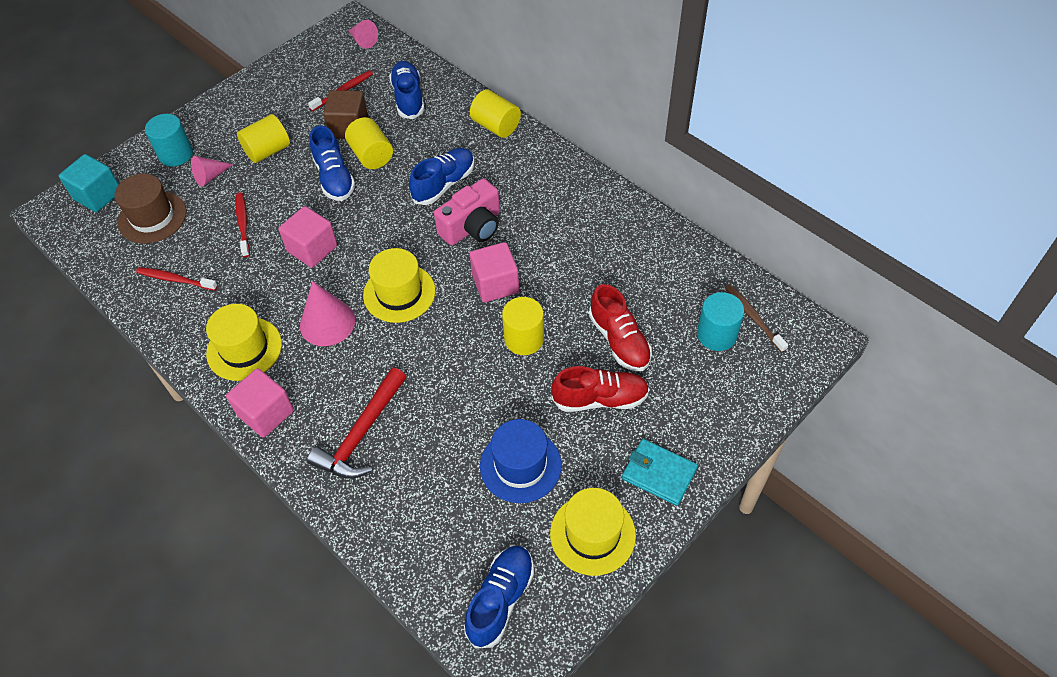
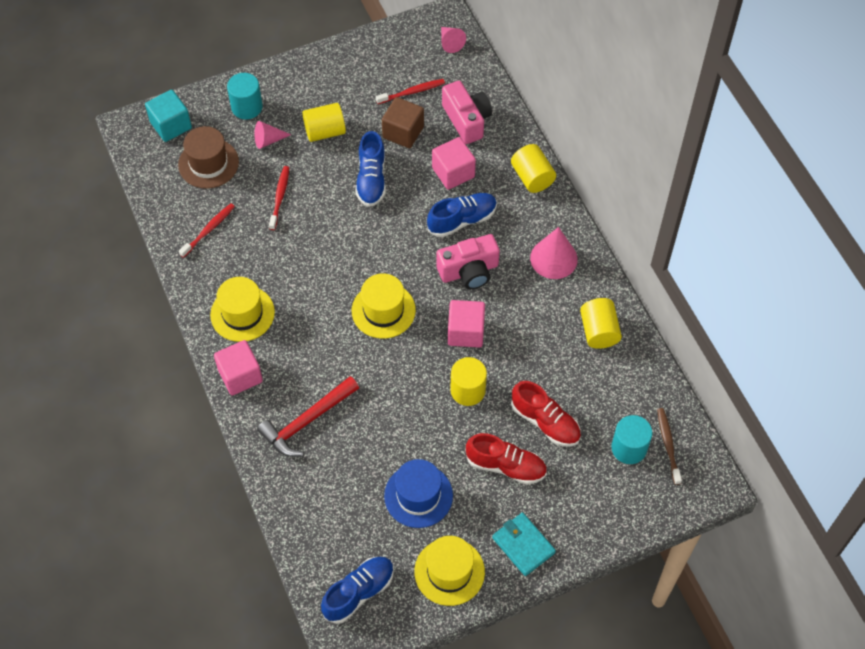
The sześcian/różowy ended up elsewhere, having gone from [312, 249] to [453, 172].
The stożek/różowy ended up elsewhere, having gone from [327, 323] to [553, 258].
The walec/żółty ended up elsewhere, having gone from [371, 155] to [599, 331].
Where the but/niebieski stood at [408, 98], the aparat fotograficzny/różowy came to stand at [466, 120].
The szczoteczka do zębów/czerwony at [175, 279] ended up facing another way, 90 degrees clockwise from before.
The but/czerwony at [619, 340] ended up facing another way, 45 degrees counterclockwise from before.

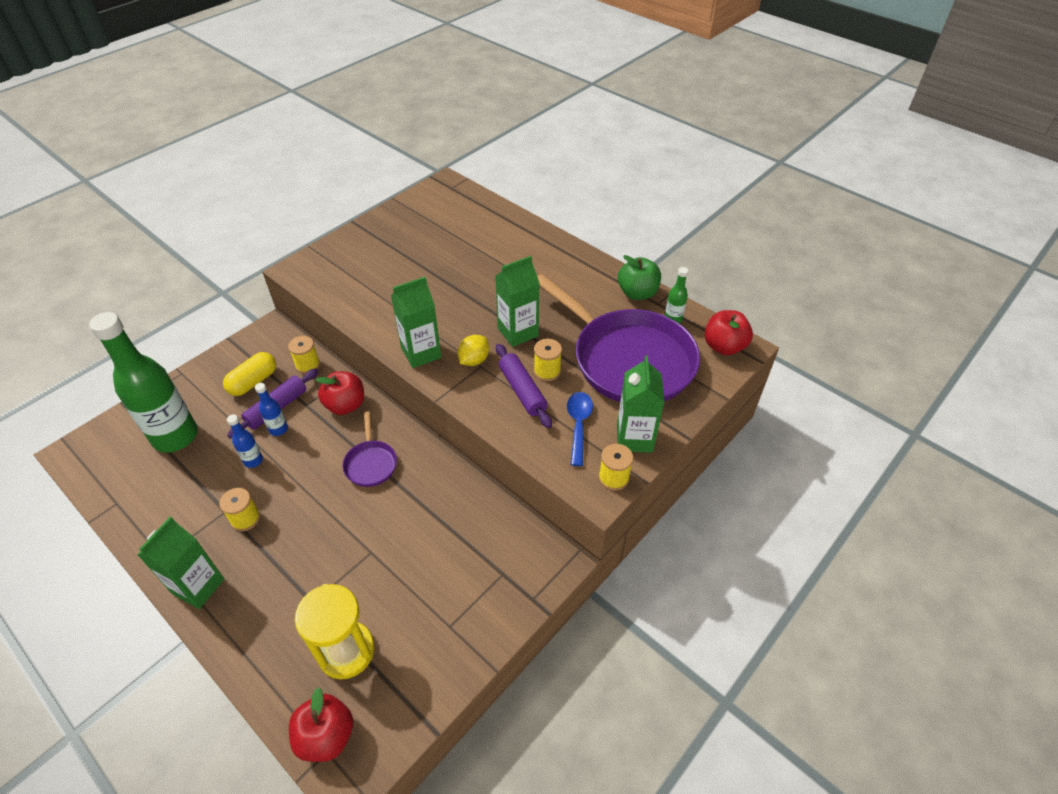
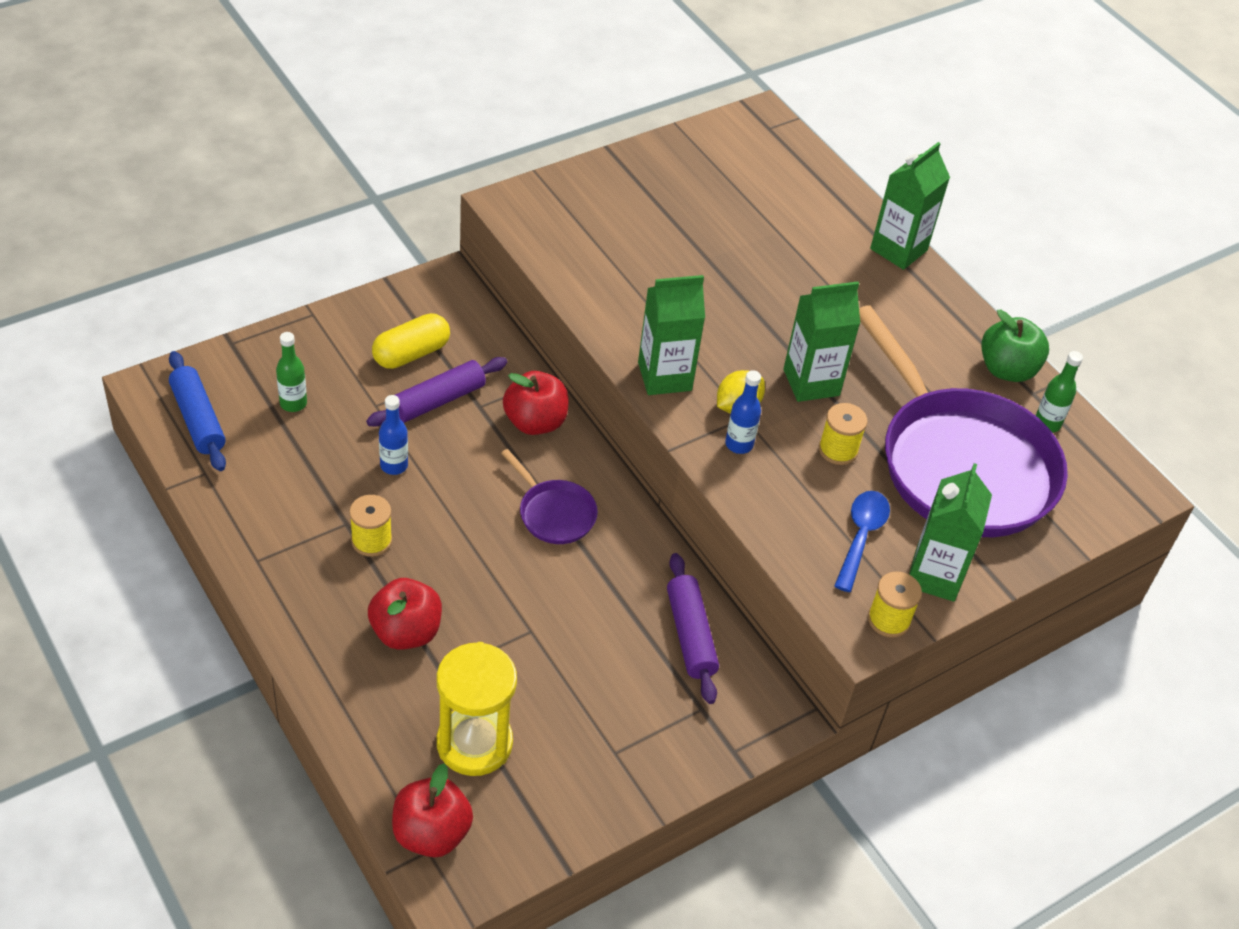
The second view lost the szpulka/żółty at [308, 365].
The second view gained the wałek do ciasta/niebieski at [198, 419].
The karton mleka/zielony ended up elsewhere, having gone from [198, 586] to [898, 249].
The butelka/niebieski ended up elsewhere, having gone from [278, 429] to [739, 444].
The wałek do ciasta/fioletowy ended up elsewhere, having gone from [522, 391] to [690, 635].
The jabłko/czerwony ended up elsewhere, having gone from [724, 346] to [406, 632].
The patelnia/fioletowy at [370, 463] ended up facing another way, 45 degrees counterclockwise from before.
The size of the butelka/zielony at [175, 436] changed by a factor of 0.42.

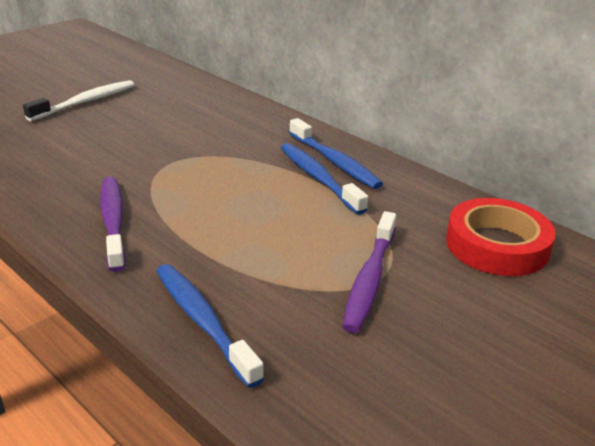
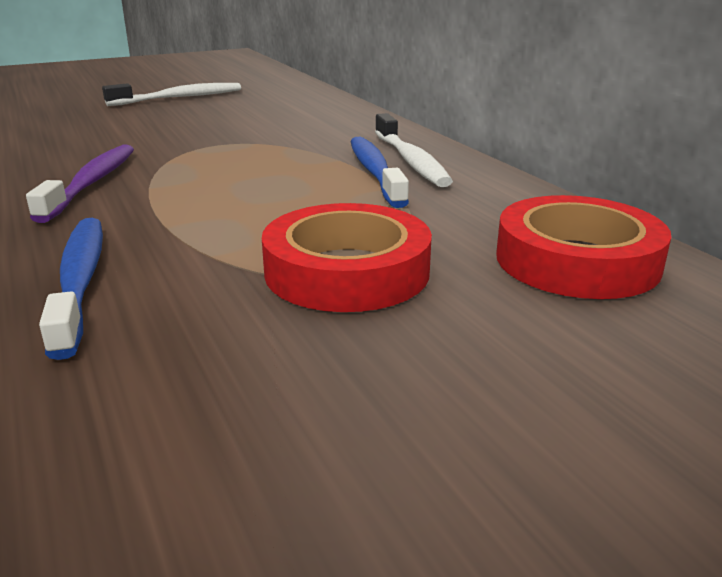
Where the szczoteczka do zębów/fioletowy stood at [369, 279], the taśma klejąca/czerwony came to stand at [347, 271].
What was the szczoteczka do zębów/niebieski at [334, 162] turned into the szczoteczka do zębów/biały at [410, 160].

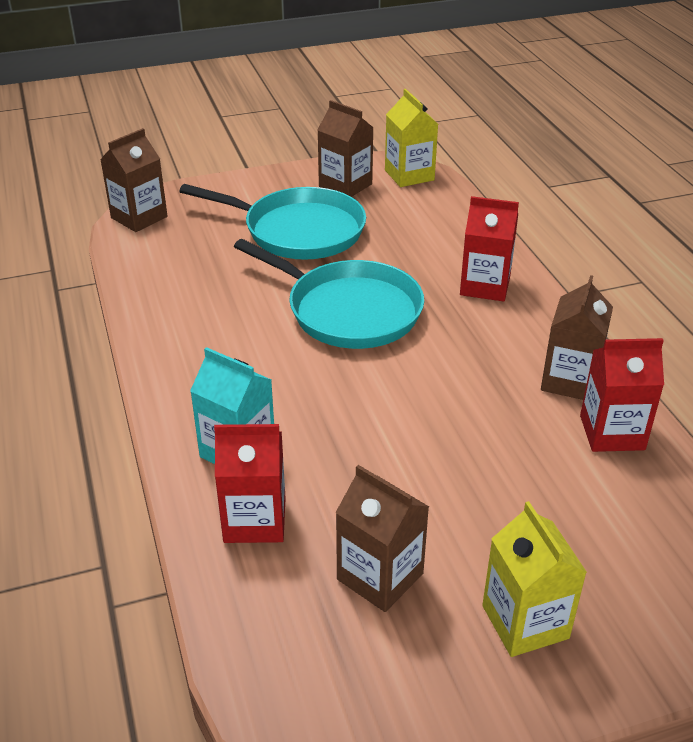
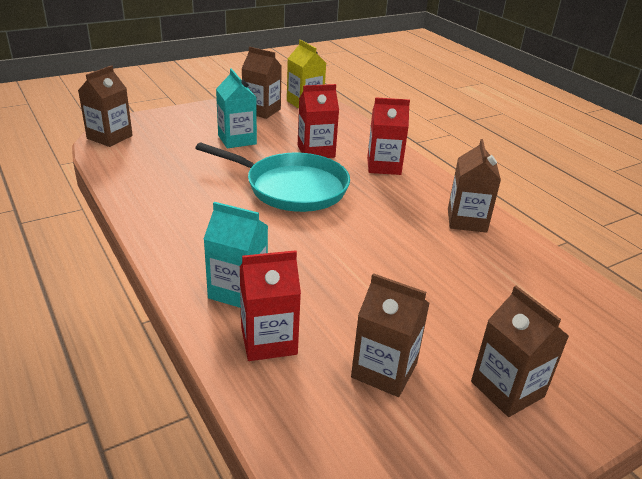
The karton mleka/czerwony ended up elsewhere, having gone from [612, 432] to [316, 151].
Where the patelnia/turkusowy stood at [299, 231], the karton mleka/turkusowy came to stand at [237, 140].
What was the karton mleka/żółty at [525, 622] turned into the karton mleka/brązowy at [507, 389].

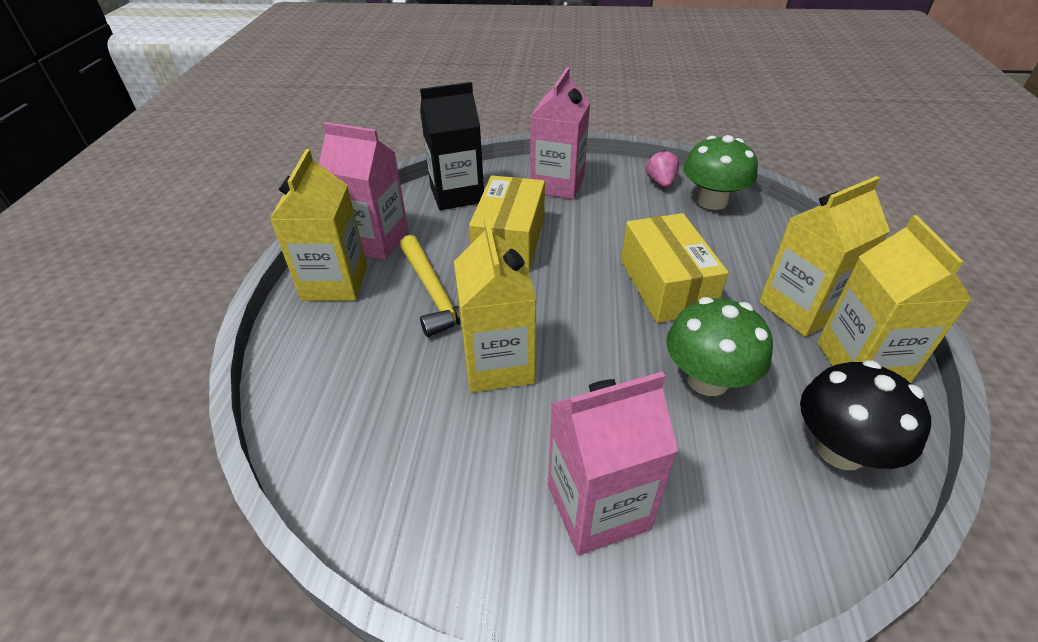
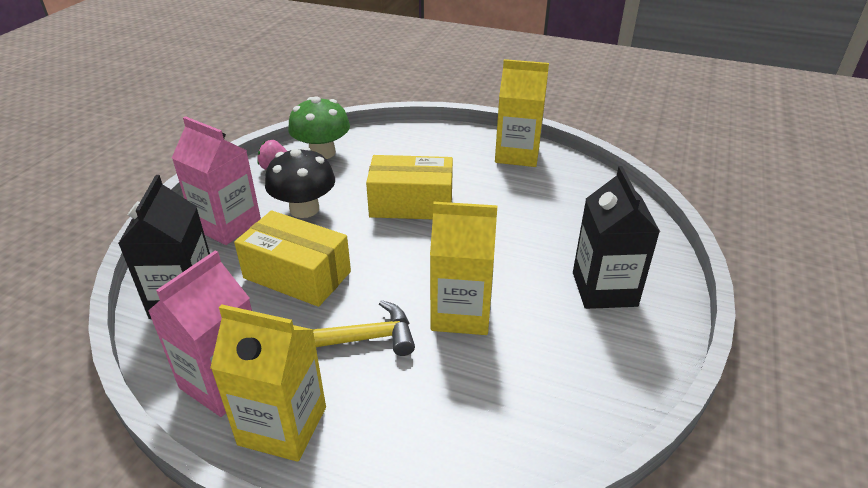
The second view lost the grzyb/zielony at [707, 379].
The second view lost the karton mleka/żółty at [801, 309].
The grzyb/czarny ended up elsewhere, having gone from [840, 449] to [304, 209].
What was the karton mleka/różowy at [598, 507] turned into the karton mleka/czarny at [604, 289].

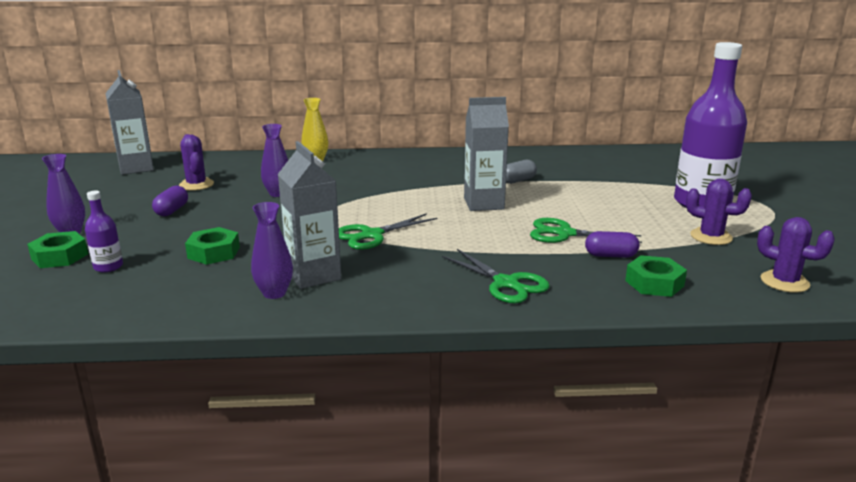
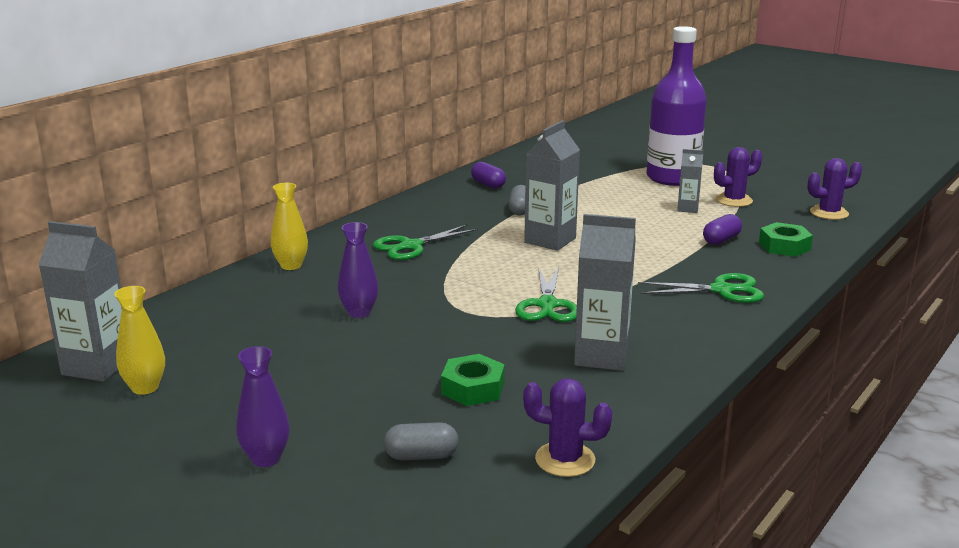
The second view lost the nakrętka/zielony at [59, 256].
The second view lost the wazon/fioletowy at [274, 293].
The second view gained the wazon/żółty at [145, 387].
The second view gained the karton mleka/szary at [687, 208].
The kapsułka/fioletowy ended up elsewhere, having gone from [172, 211] to [488, 184].
The kaktus/fioletowy ended up elsewhere, having gone from [196, 185] to [565, 459].
The nożyczki/zielony ended up elsewhere, having gone from [564, 234] to [411, 246].
Where the butelka/fioletowy stood at [108, 267], the kapsułka/szary came to stand at [421, 456].

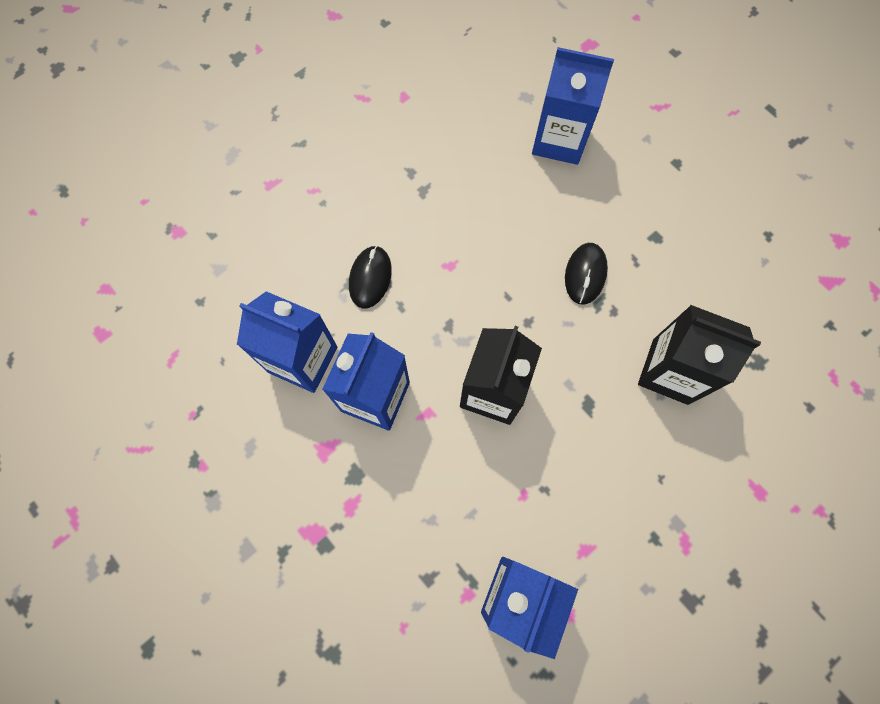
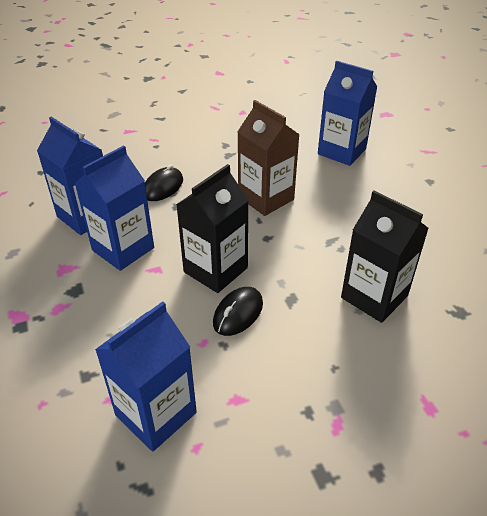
The second view gained the karton mleka/brązowy at [266, 198].
The myszka/czarny ended up elsewhere, having gone from [585, 274] to [238, 313].

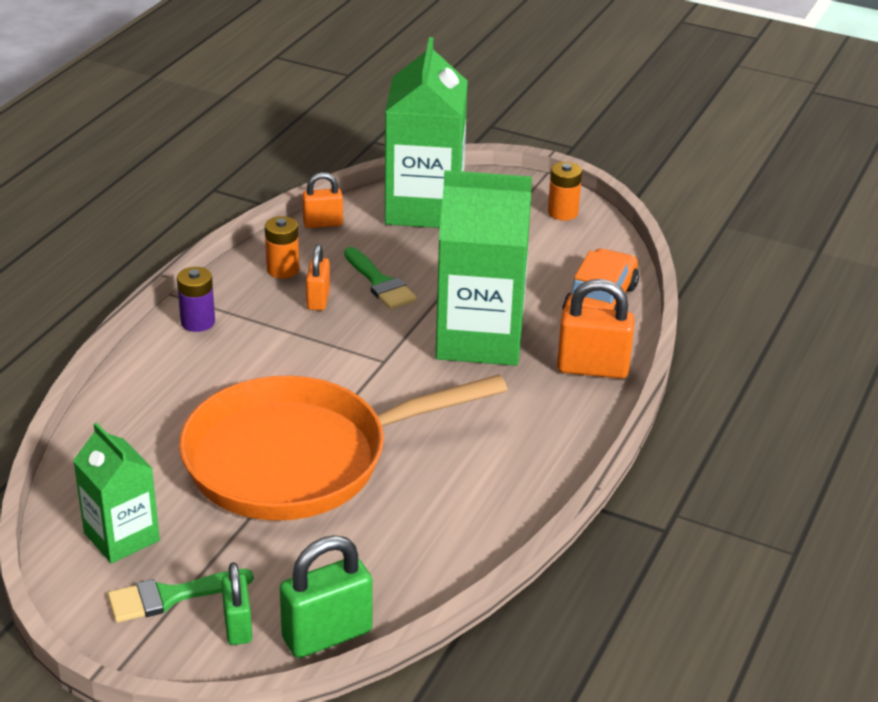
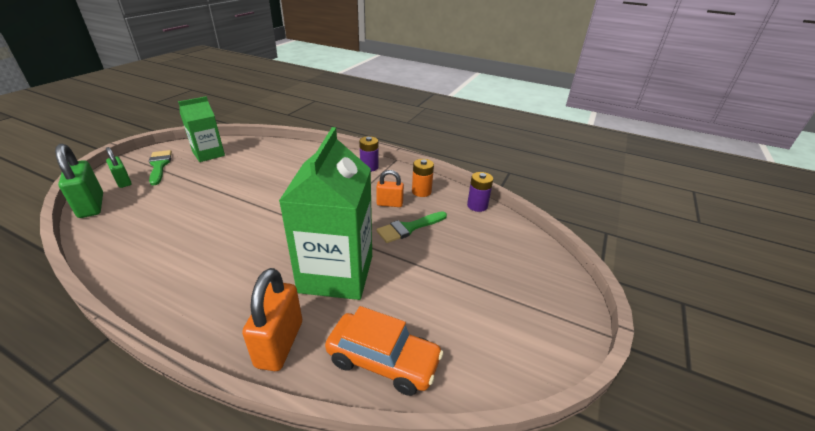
The second view lost the patelnia/pomarańczowy at [300, 459].
The second view lost the karton mleka/zielony at [424, 208].
The second view lost the bateria/pomarańczowy at [562, 212].
Where the kłódka/pomarańczowy stood at [323, 223], the bateria/fioletowy came to stand at [477, 206].
The kłódka/zielony at [237, 626] ended up facing another way, 60 degrees clockwise from before.

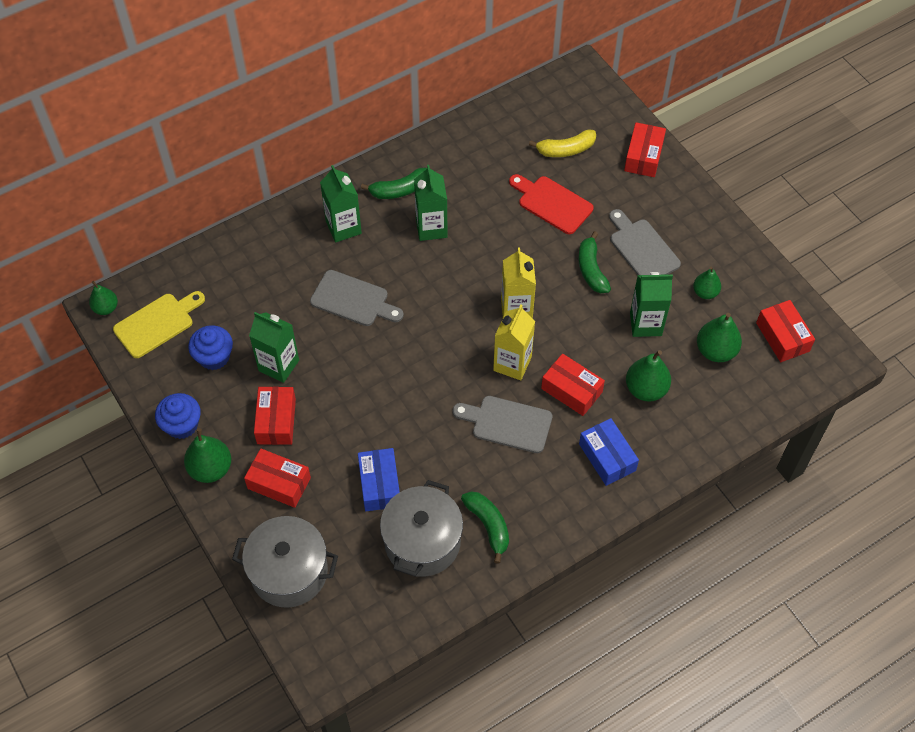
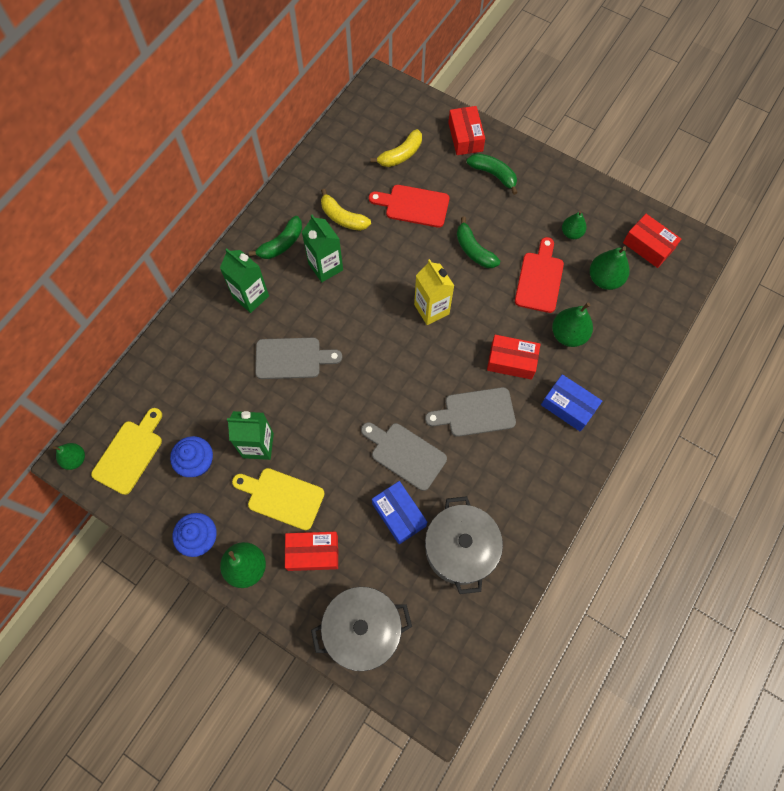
The second view lost the karton mleka/żółty at [512, 363].
The second view gained the banan/żółty at [342, 217].
The banan/zielony ended up elsewhere, having gone from [488, 526] to [493, 174].
The deska do krojenia/szary ended up elsewhere, having gone from [642, 248] to [405, 454].
Where the pudełko/czerwony stood at [276, 421], the deska do krojenia/żółty came to stand at [282, 497].
Where the karton mleka/zielony stood at [645, 324], the deska do krojenia/czerwony came to stand at [540, 279].

